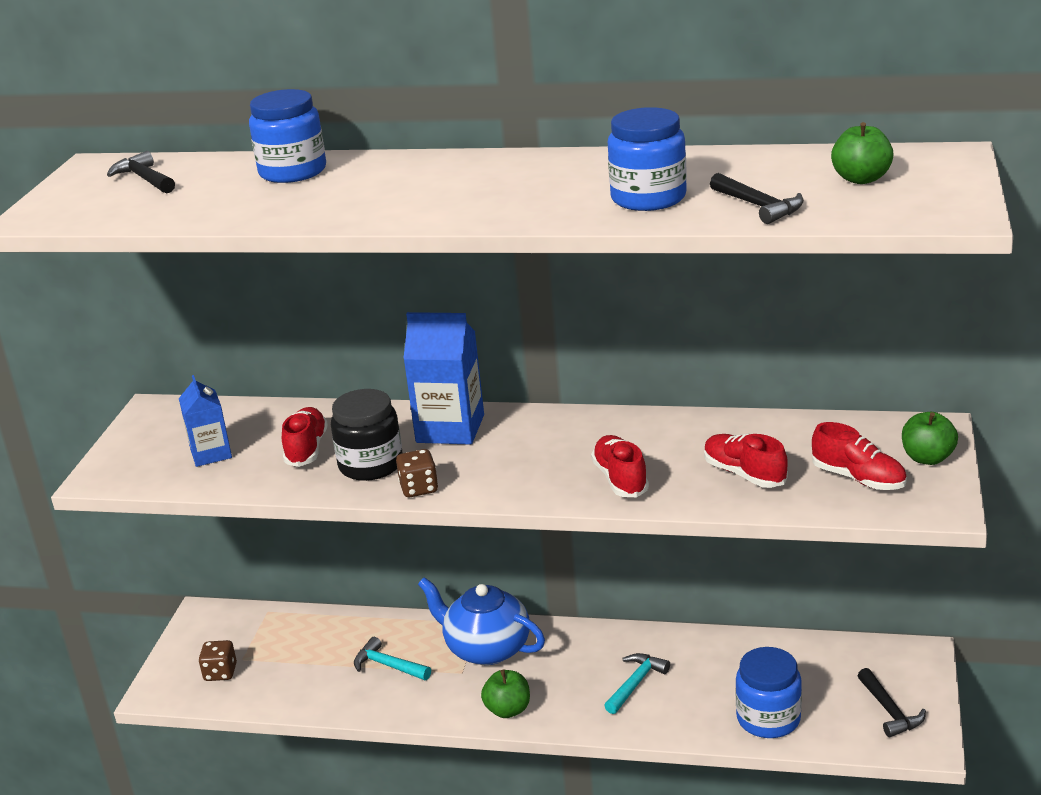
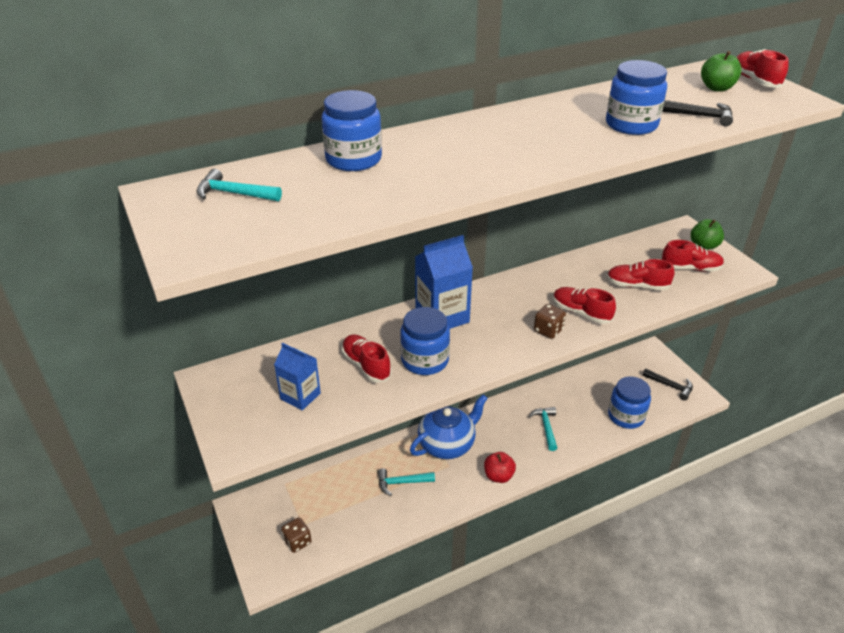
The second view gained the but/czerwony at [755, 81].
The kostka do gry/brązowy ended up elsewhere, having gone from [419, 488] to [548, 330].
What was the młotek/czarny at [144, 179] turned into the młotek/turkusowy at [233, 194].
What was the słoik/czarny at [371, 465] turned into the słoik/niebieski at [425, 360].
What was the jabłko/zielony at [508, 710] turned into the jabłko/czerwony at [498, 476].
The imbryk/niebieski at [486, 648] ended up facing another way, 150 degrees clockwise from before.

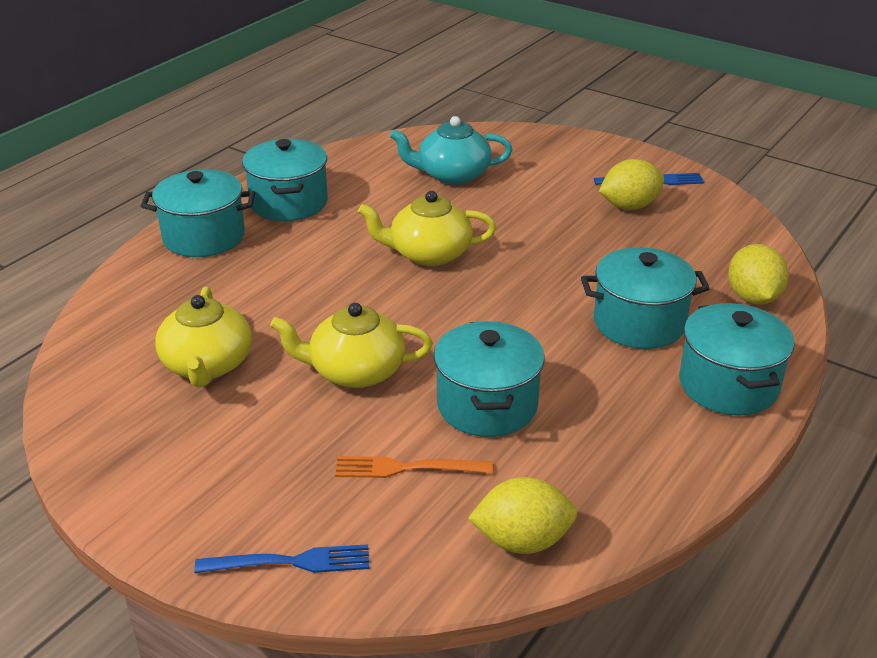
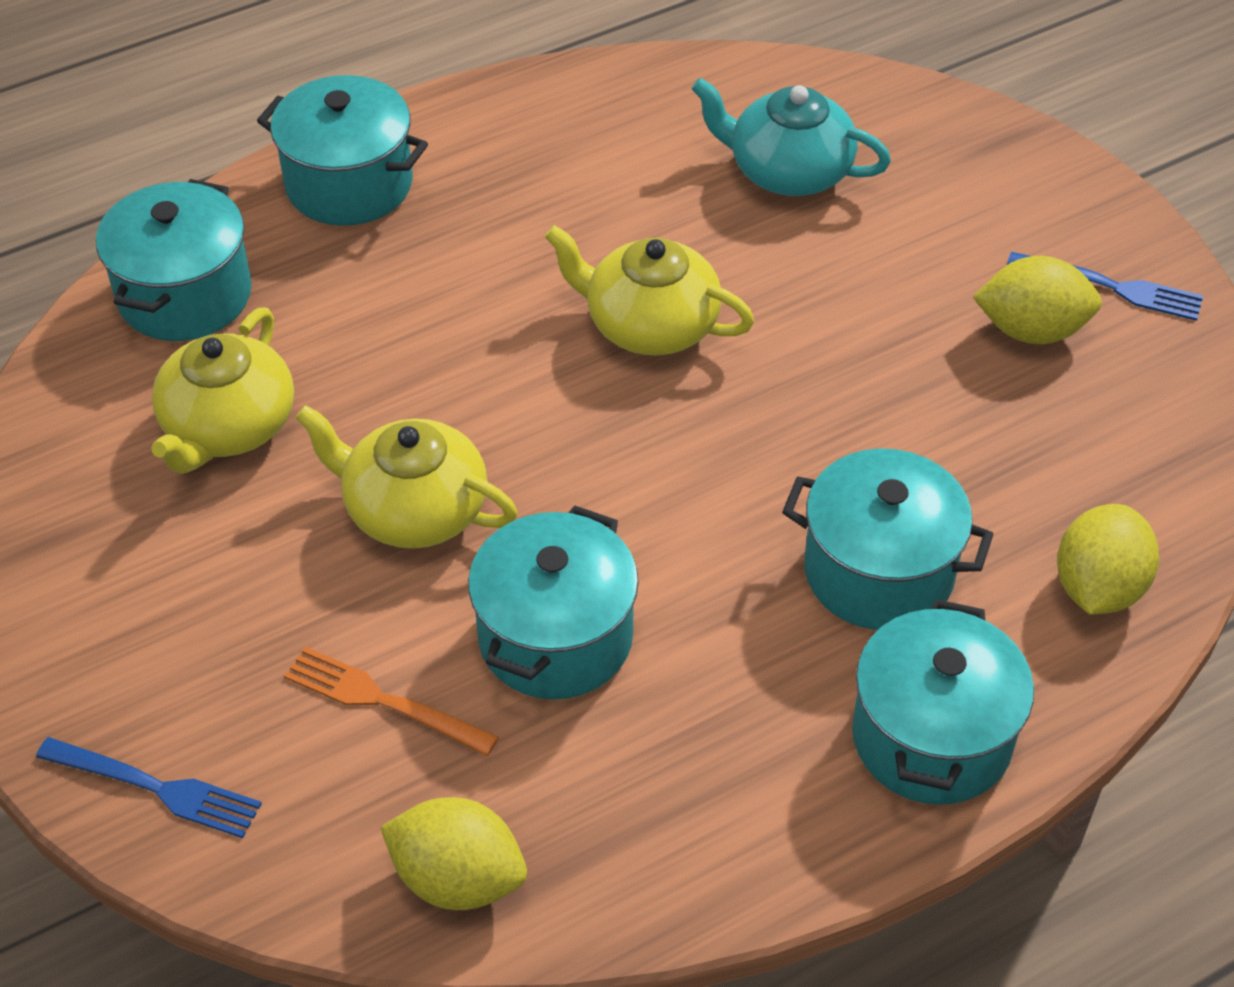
The garnek/turkusowy ended up elsewhere, having gone from [288, 203] to [185, 295].

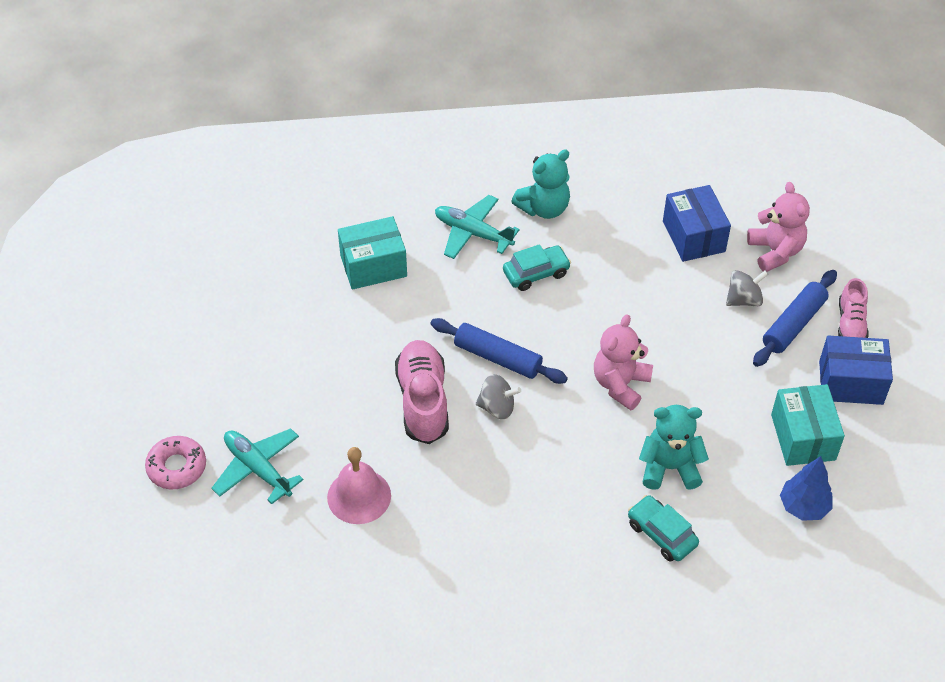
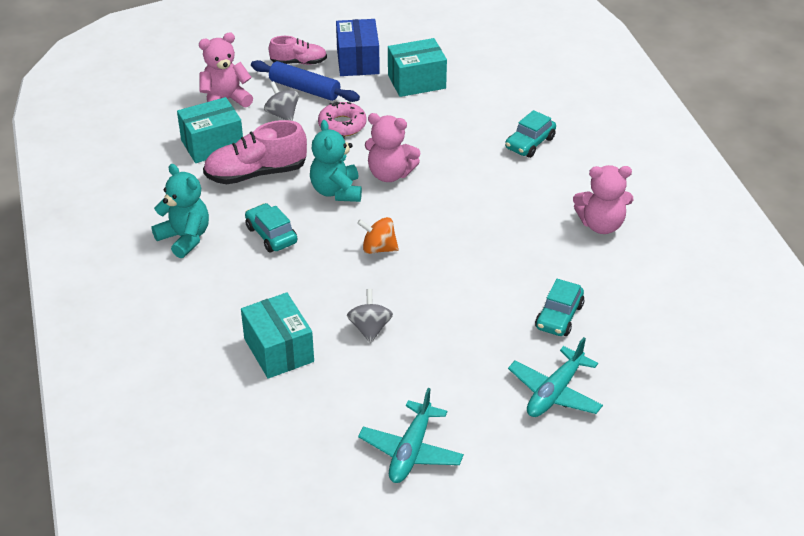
The second view lost the drzewko/niebieski at [803, 507].
The second view gained the miś/różowy at [601, 225].
The donut/różowy ended up elsewhere, having gone from [177, 467] to [342, 125].
The but/różowy ended up elsewhere, having gone from [423, 401] to [256, 173].
The samolot/turkusowy ended up elsewhere, having gone from [473, 233] to [411, 451].
The bączek/szary ended up elsewhere, having gone from [497, 407] to [370, 328].
The miś/turkusowy ended up elsewhere, having gone from [669, 467] to [336, 191].
Where the dzwonek/różowy stood at [359, 496], the samochód/turkusowy came to stand at [559, 316].
Where the wałek do ciasta/niebieski stood at [497, 358], the bączek/pomarańczowy came to stand at [378, 248].
What was the pudełko/niebieski at [693, 236] turned into the pudełko/turkusowy at [212, 144].

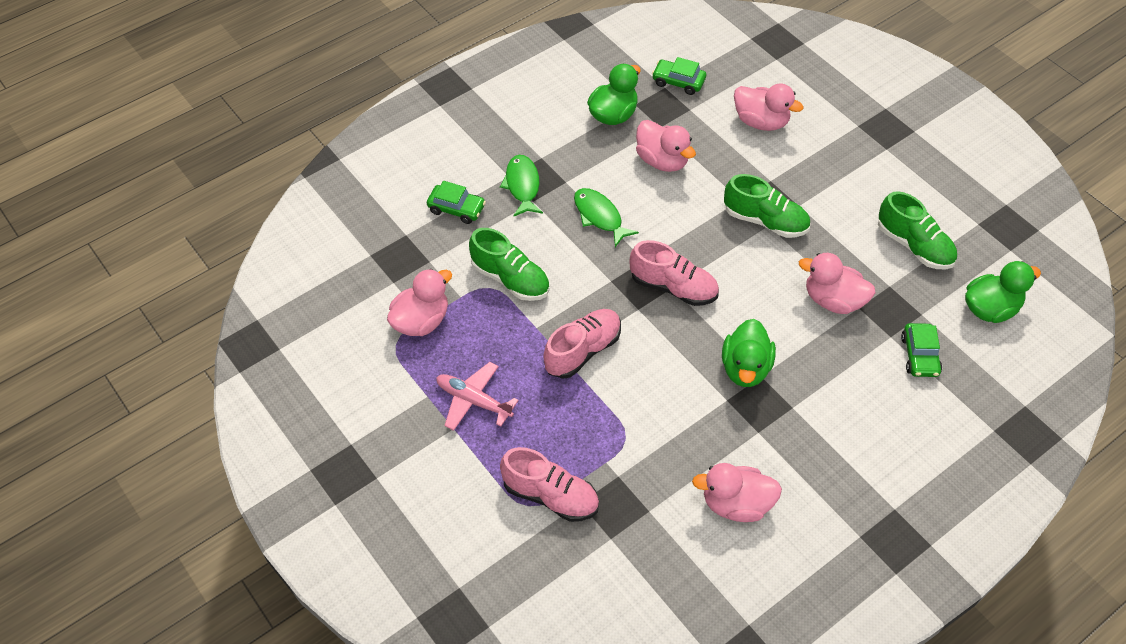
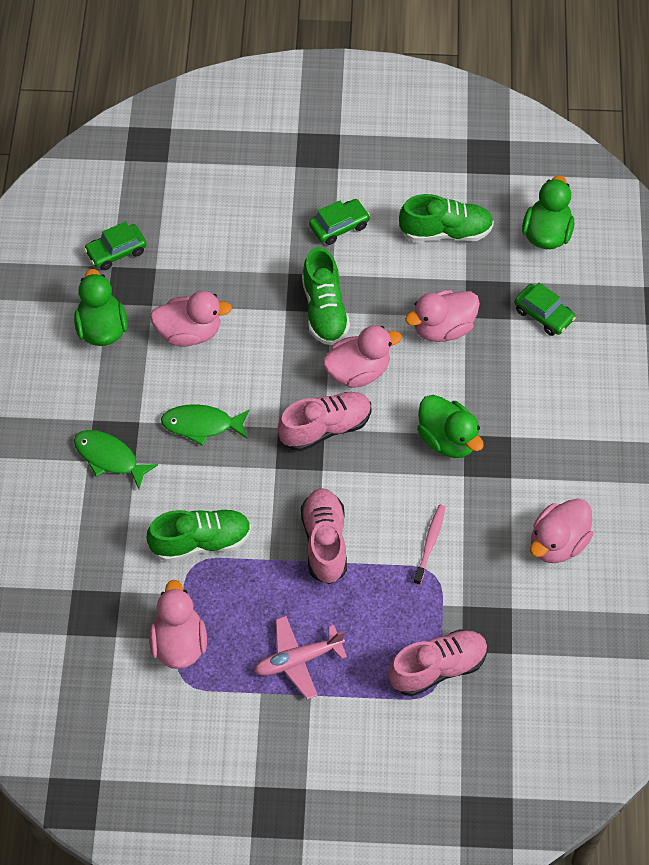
The second view gained the szczoteczka do zębów/różowy at [430, 543].
The samochód/zielony ended up elsewhere, having gone from [456, 209] to [339, 226].
The kaczka/różowy ended up elsewhere, having gone from [761, 122] to [358, 371].
The but/zielony at [765, 221] ended up facing another way, 105 degrees clockwise from before.

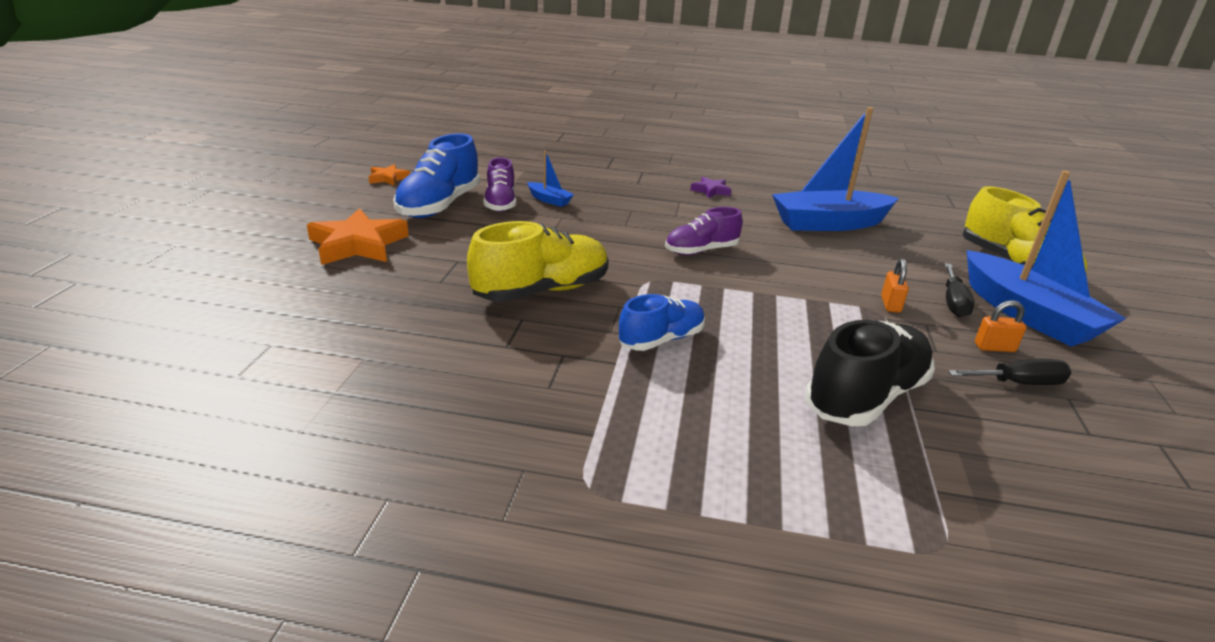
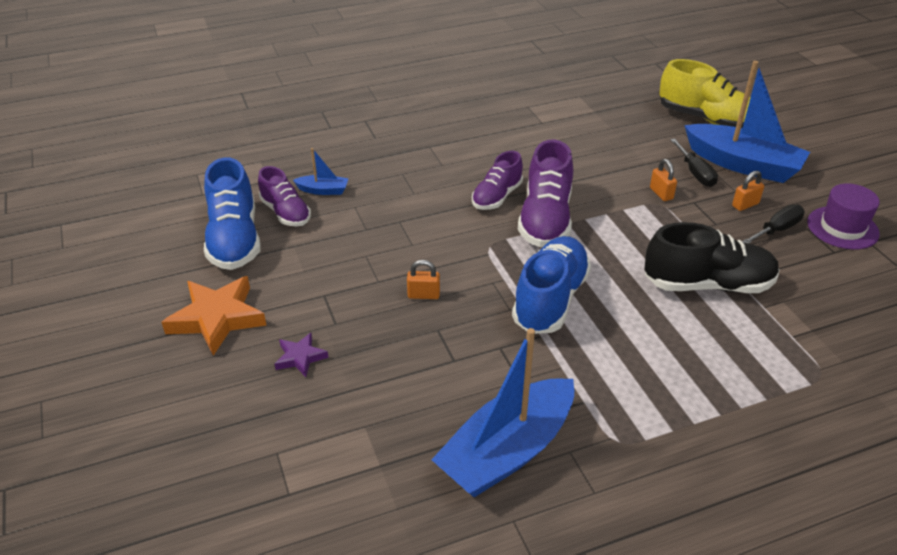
The second view lost the gwiazda/pomarańczowy at [388, 178].
The second view gained the but/fioletowy at [545, 219].
The second view gained the kapelusz/fioletowy at [842, 228].
The gwiazda/fioletowy ended up elsewhere, having gone from [710, 190] to [300, 357].
The łódka/niebieski ended up elsewhere, having gone from [829, 223] to [507, 451].
Where the but/żółty stood at [542, 291], the kłódka/pomarańczowy came to stand at [423, 295].
The but/czarny at [865, 397] ended up facing another way, 75 degrees clockwise from before.
The size of the but/niebieski at [661, 340] changed by a factor of 1.59.

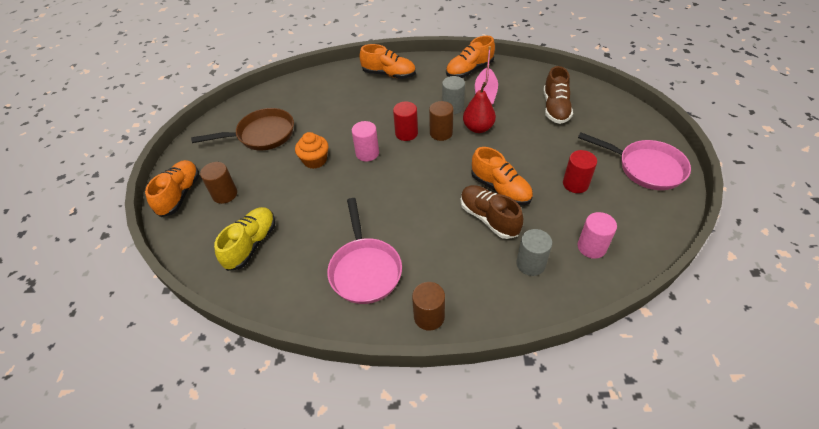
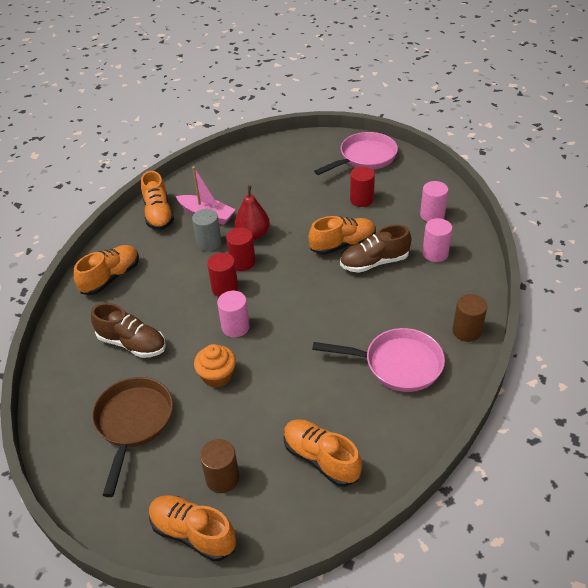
The but/brązowy ended up elsewhere, having gone from [555, 108] to [132, 343].
What was the but/żółty at [251, 244] turned into the but/pomarańczowy at [321, 459].
What was the walec/brązowy at [441, 133] turned into the walec/czerwony at [242, 262].
What was the walec/szary at [530, 264] turned into the walec/różowy at [435, 253].

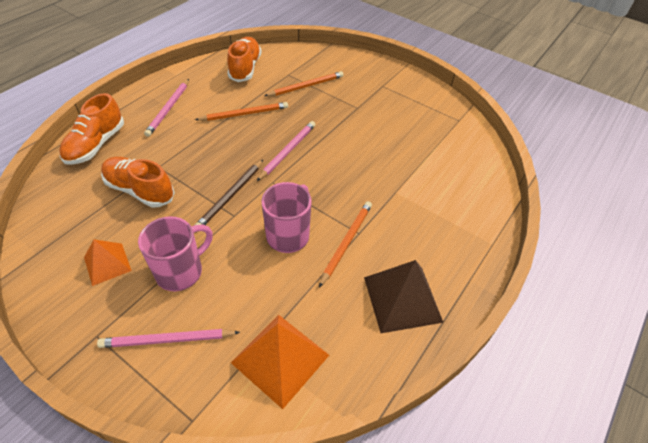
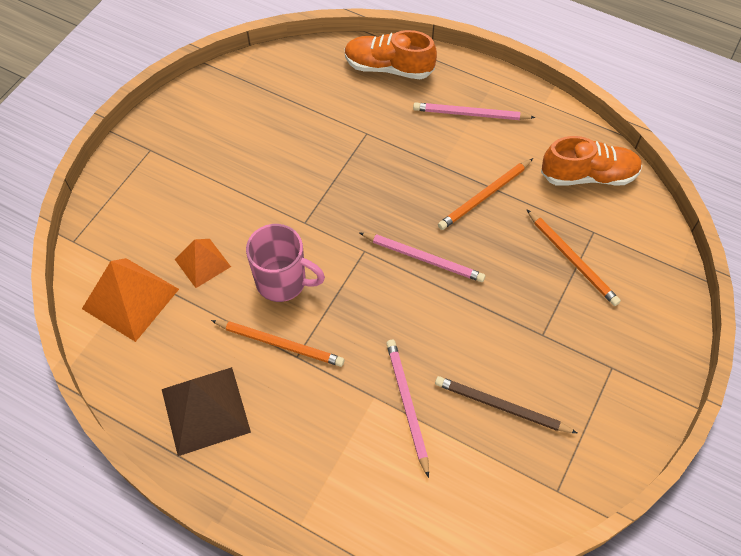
The second view lost the but/pomarańczowy at [140, 190].
The second view lost the kubek/różowy at [181, 271].
The piramida/pomarańczowy ended up elsewhere, having gone from [107, 264] to [202, 263].
The ołówek/różowy ended up elsewhere, having gone from [167, 340] to [407, 405].
The ołówek/brązowy ended up elsewhere, having gone from [230, 196] to [501, 406].
The ołówek/pomarańczowy at [244, 114] ended up facing another way, 75 degrees clockwise from before.

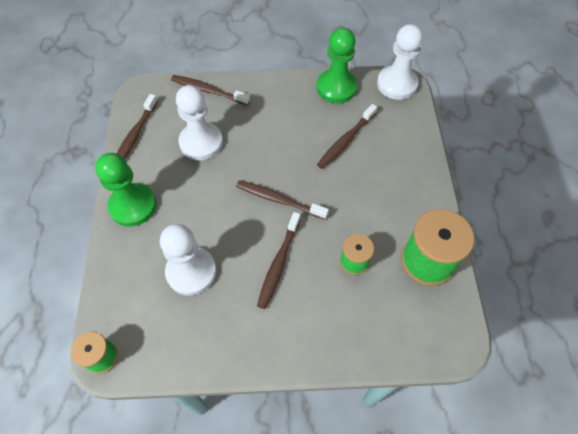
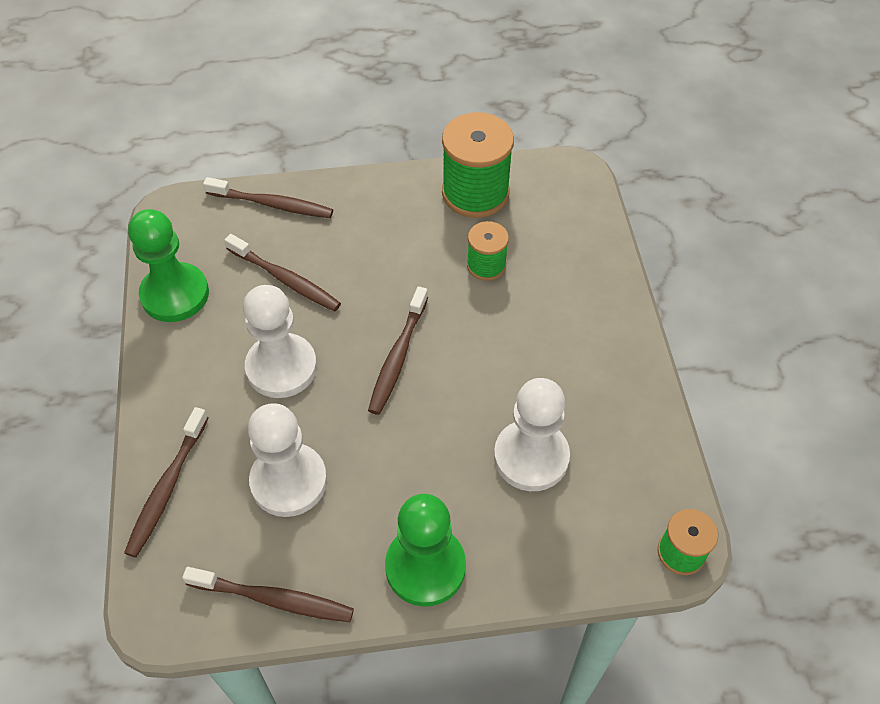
The szczoteczka do zębów/brązowy ended up elsewhere, having gone from [279, 263] to [272, 204].
The pionek/biały ended up elsewhere, having gone from [397, 84] to [281, 367].

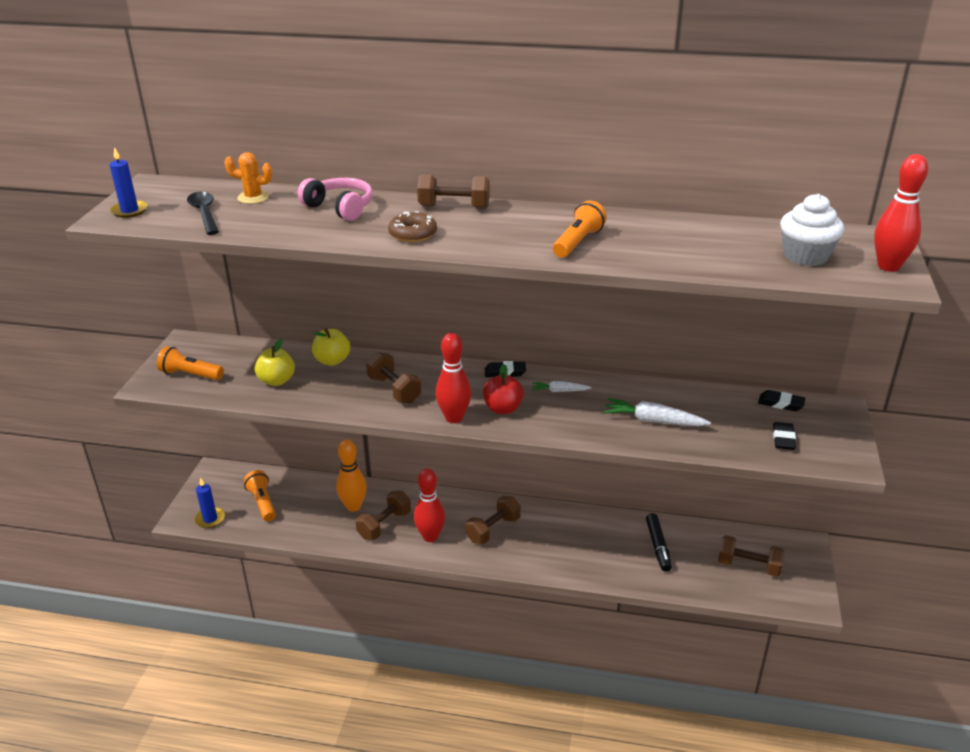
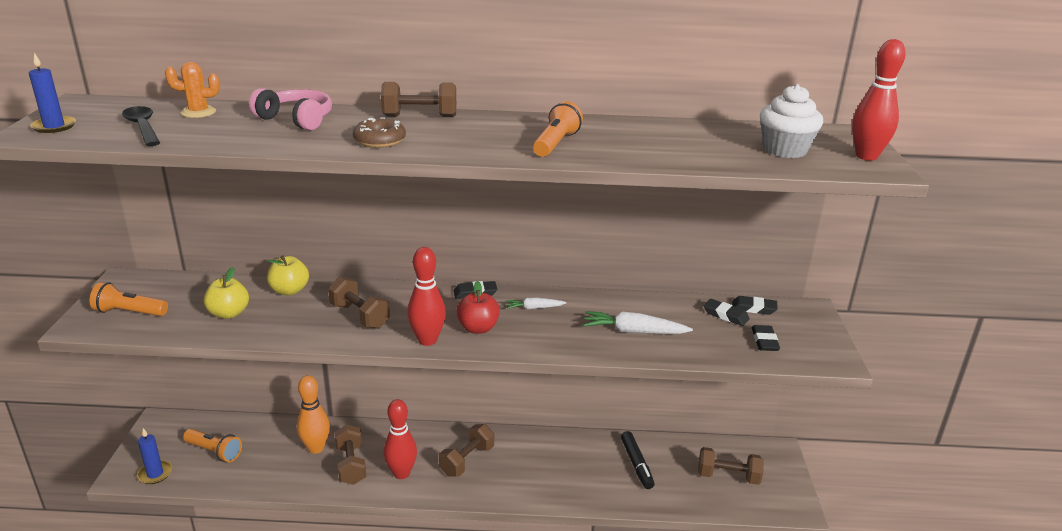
The second view gained the gumka do mazania/czarny at [725, 315].
The latarka/pomarańczowy at [262, 503] ended up facing another way, 150 degrees clockwise from before.
The hantel/brązowy at [384, 525] ended up facing another way, 45 degrees counterclockwise from before.

